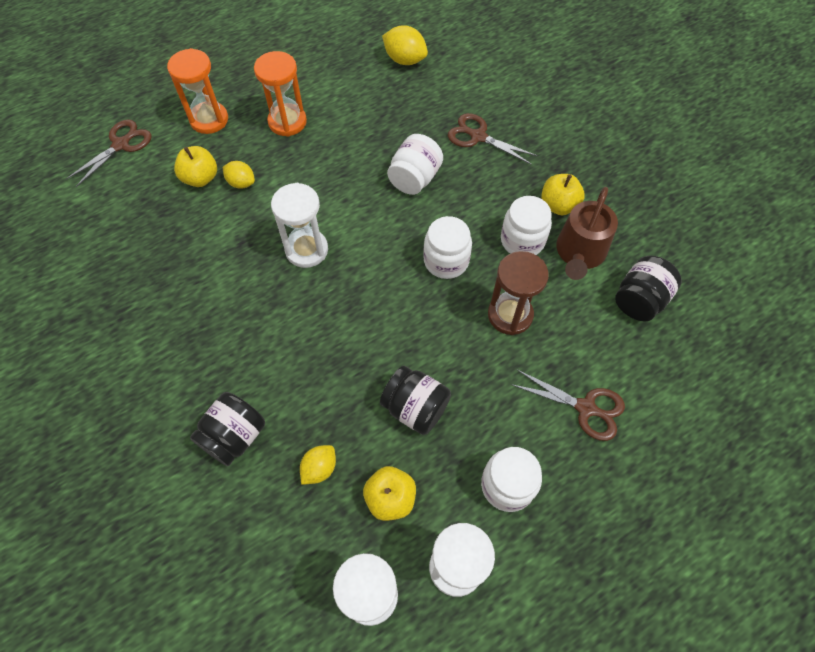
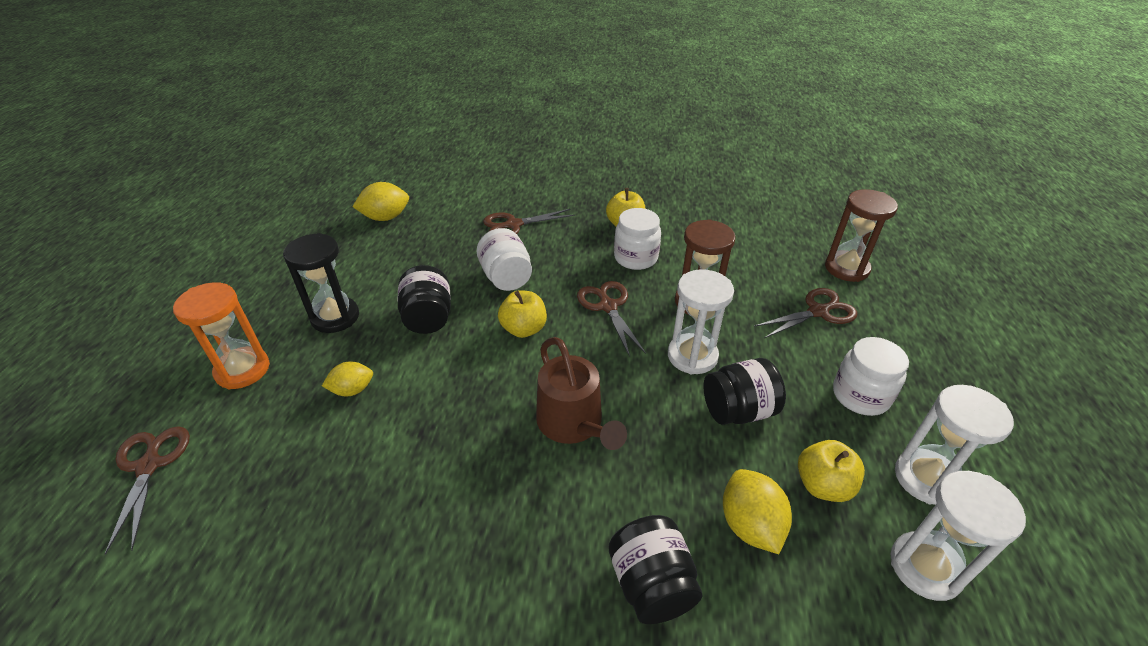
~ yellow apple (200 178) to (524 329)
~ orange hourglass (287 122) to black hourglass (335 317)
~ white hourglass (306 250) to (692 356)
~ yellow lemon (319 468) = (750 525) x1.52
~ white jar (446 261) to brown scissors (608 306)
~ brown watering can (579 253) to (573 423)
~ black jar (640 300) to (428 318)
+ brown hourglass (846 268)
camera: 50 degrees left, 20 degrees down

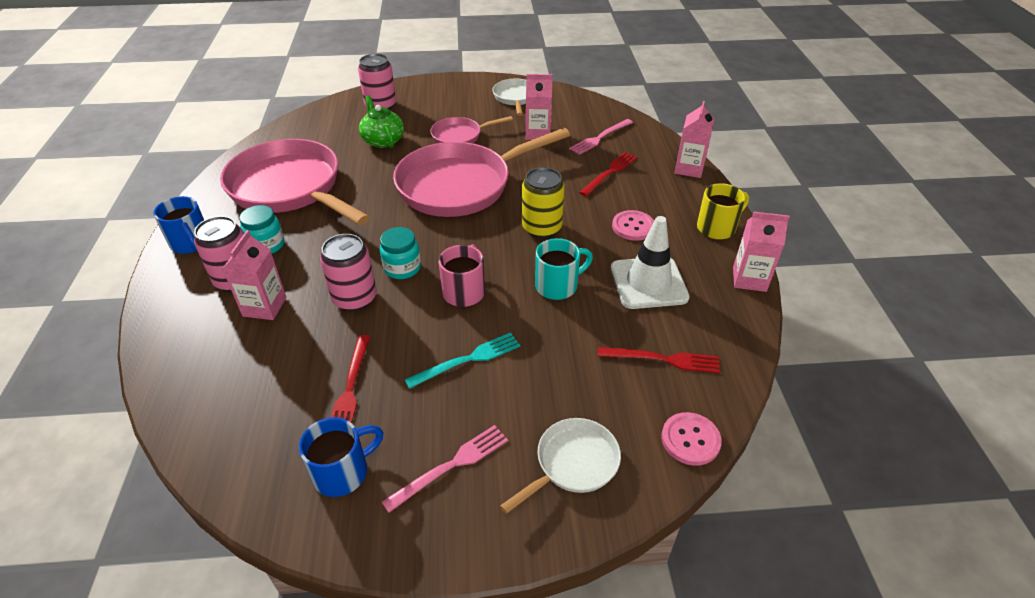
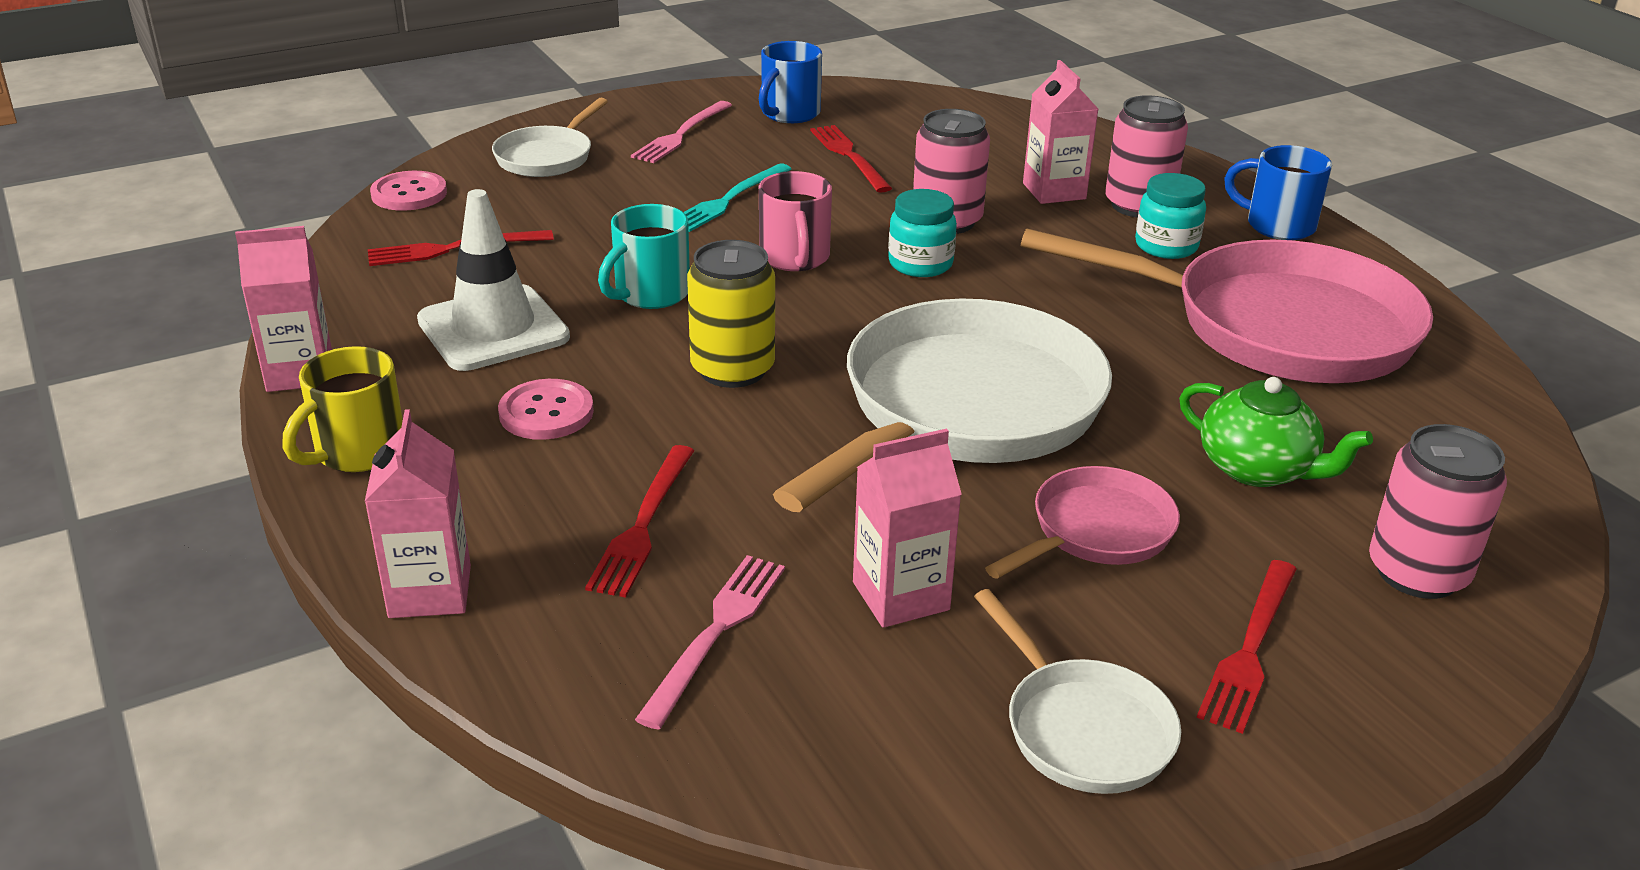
~ pink pan (461 185) to white pan (963 410)
+ red fork (1250 649)
camera: 155 degrees right, 10 degrees down

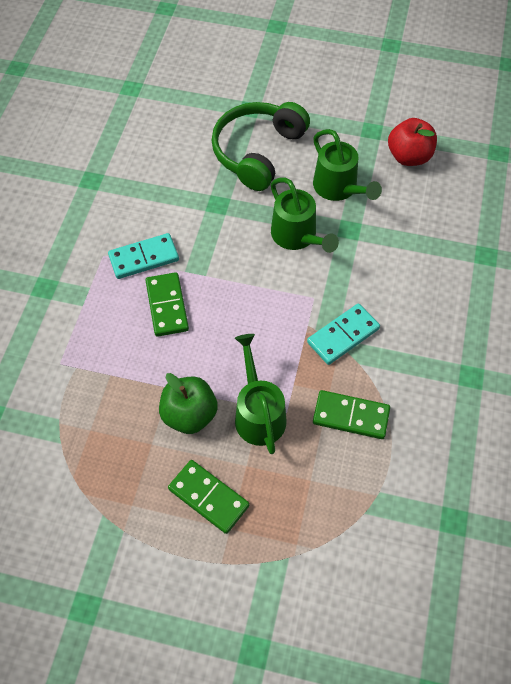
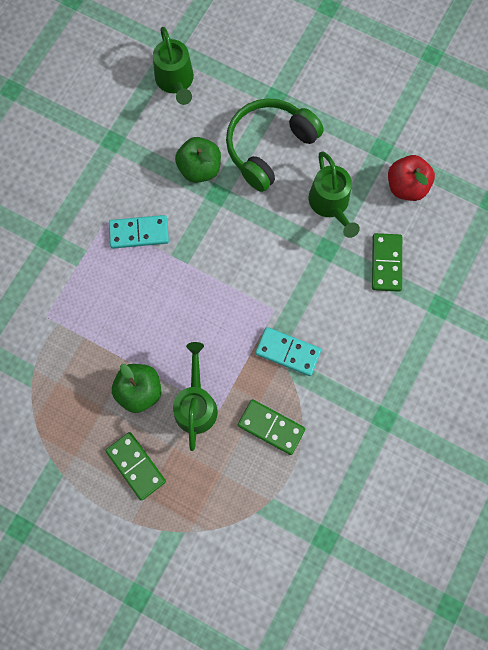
~ green domino (167 306) to (386 263)
~ green watering can (297 237) to (176 82)
~ turquoise domino (343 335) = (288 352) 45 degrees clockwise
+ green apple (199 168)
camera: 15 degrees right, 15 degrees up

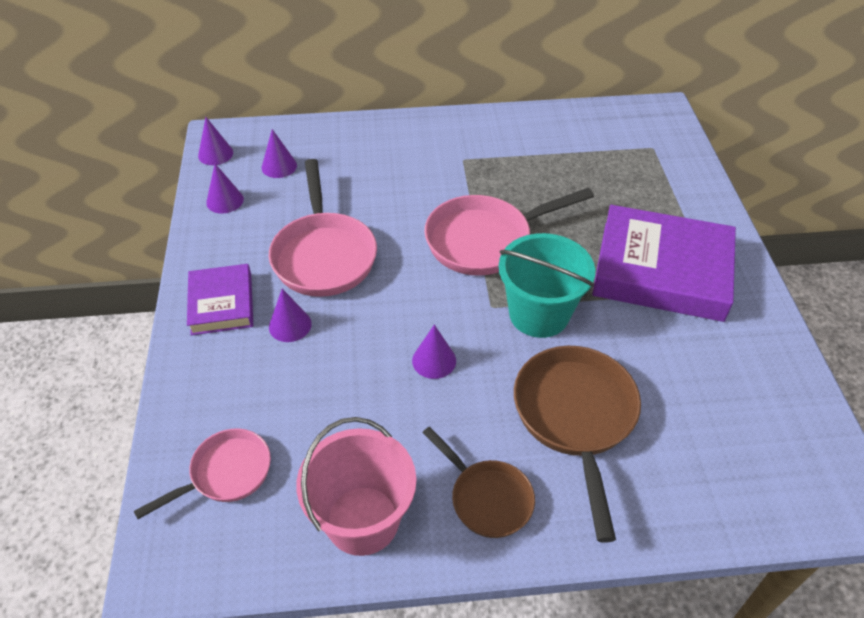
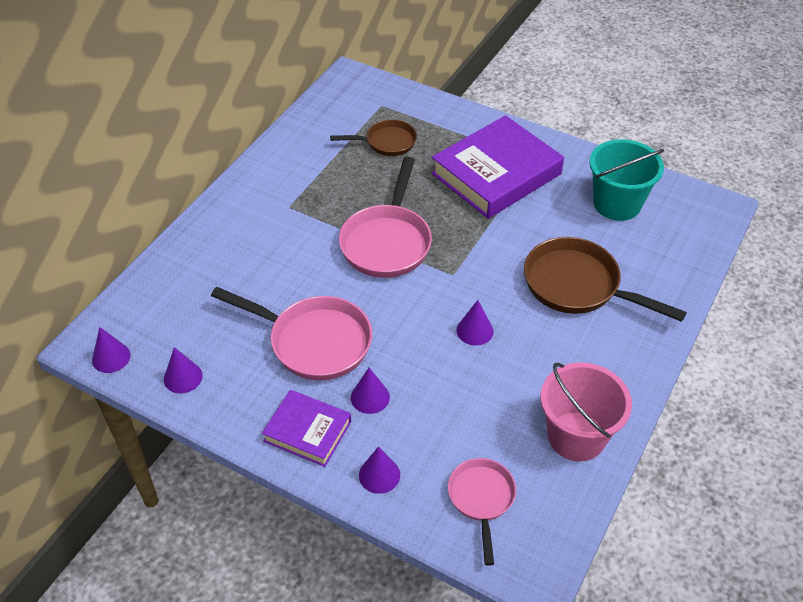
~ purple cone (279 166) to (379 475)
~ brown pan (487 498) to (387 142)
~ turquoise bucket (539 314) to (617 204)
camera: 55 degrees left, 0 degrees up

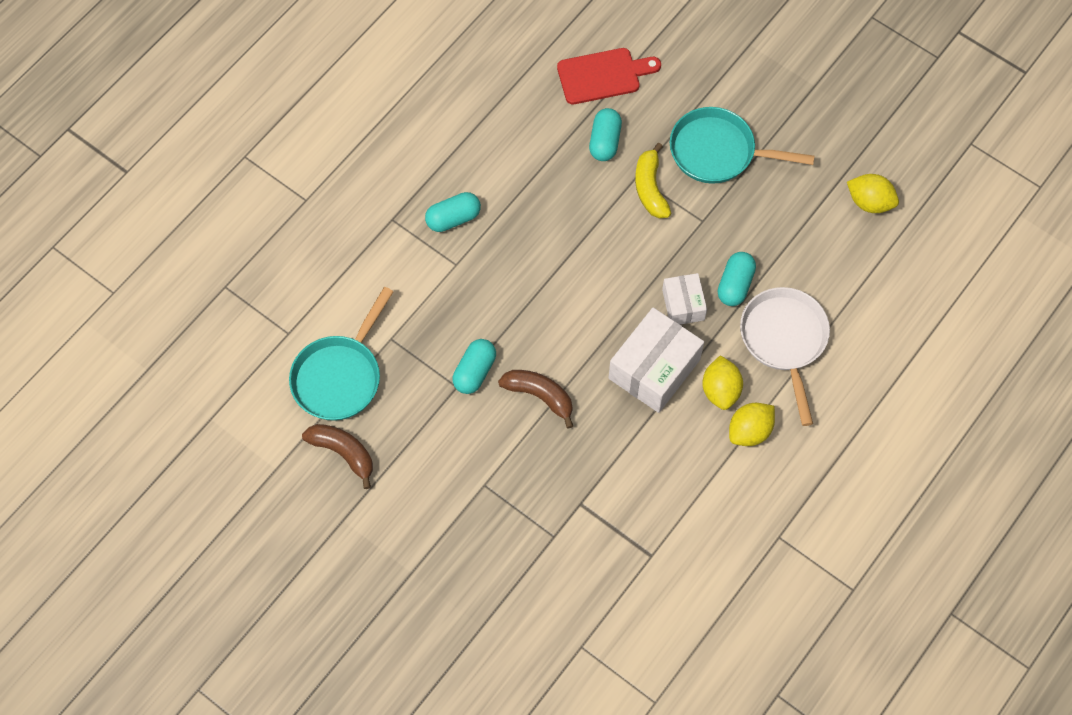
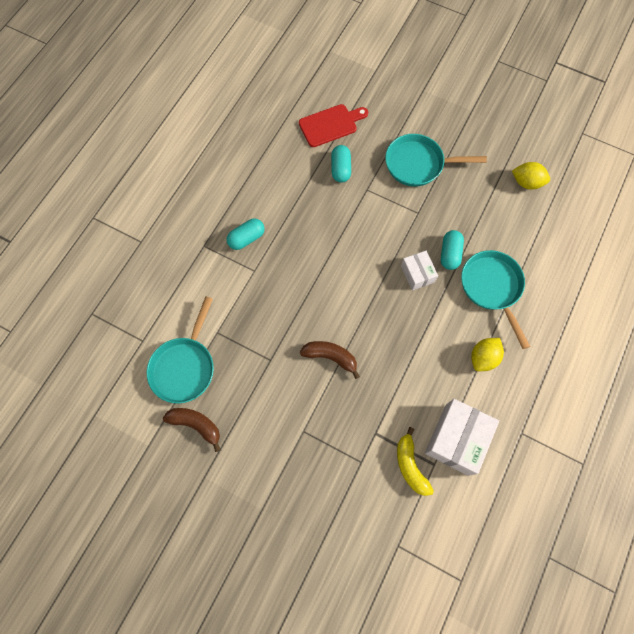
- turquoise capsule (474 372)
~ white box (654 369) to (457 439)
~ yellow banana (650 188) to (410 465)
- yellow lemon (720 390)
~ white pan (784 340) to turquoise pan (492 288)
camera: 10 degrees left, 5 degrees up

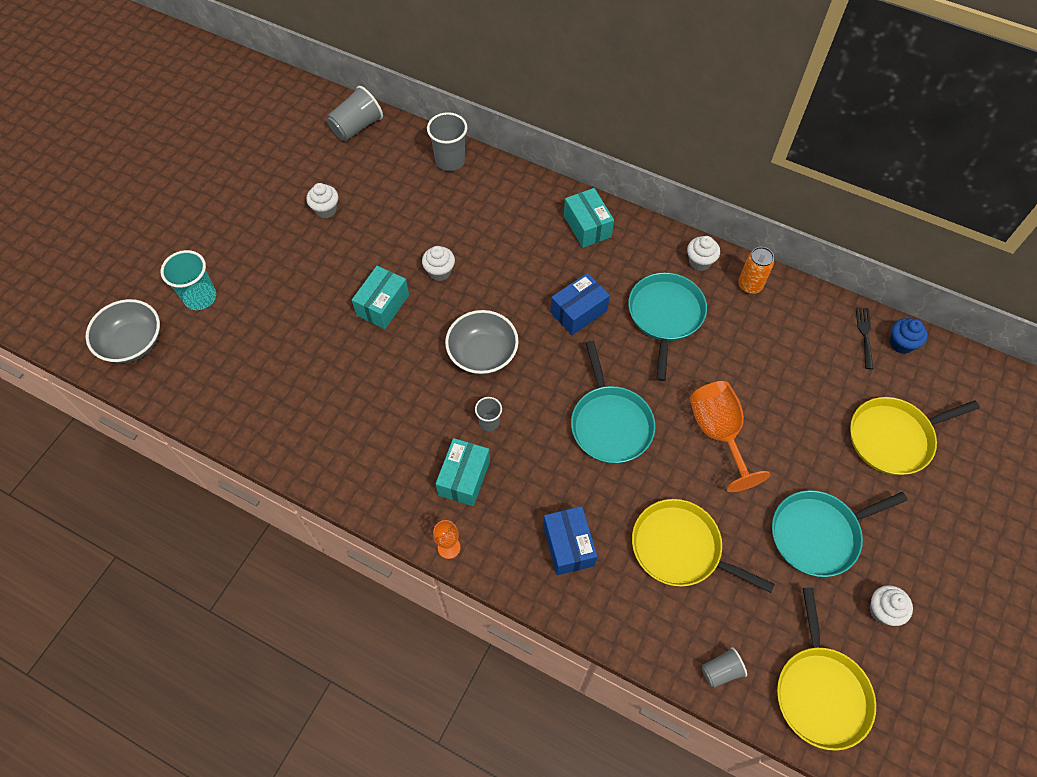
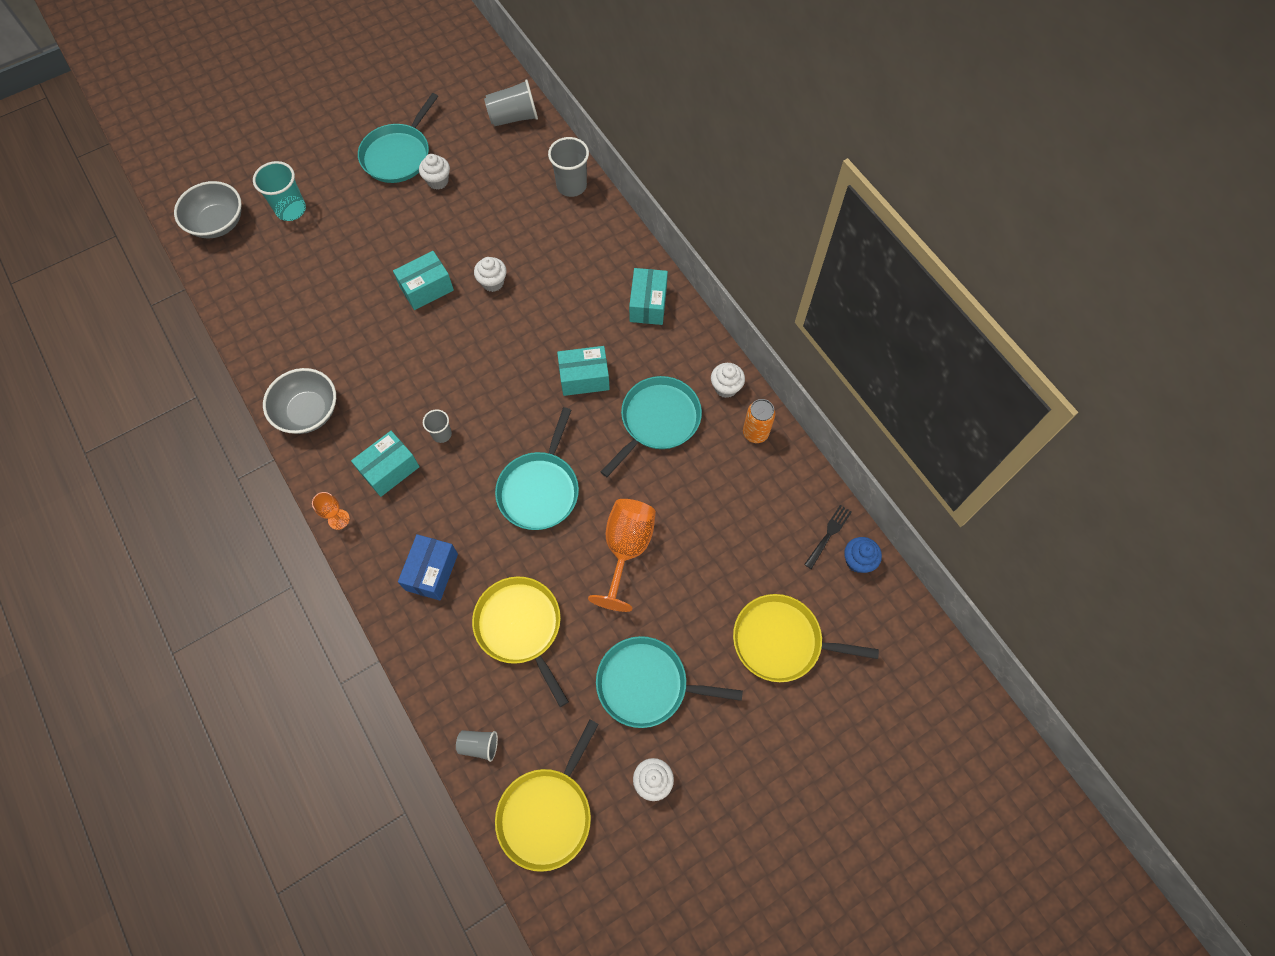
~ grey bowl (482 354) to (308 411)
~ blue box (578 312) to turquoise box (584 378)
+ turquoise pan (398 155)
camera: 30 degrees right, 5 degrees up

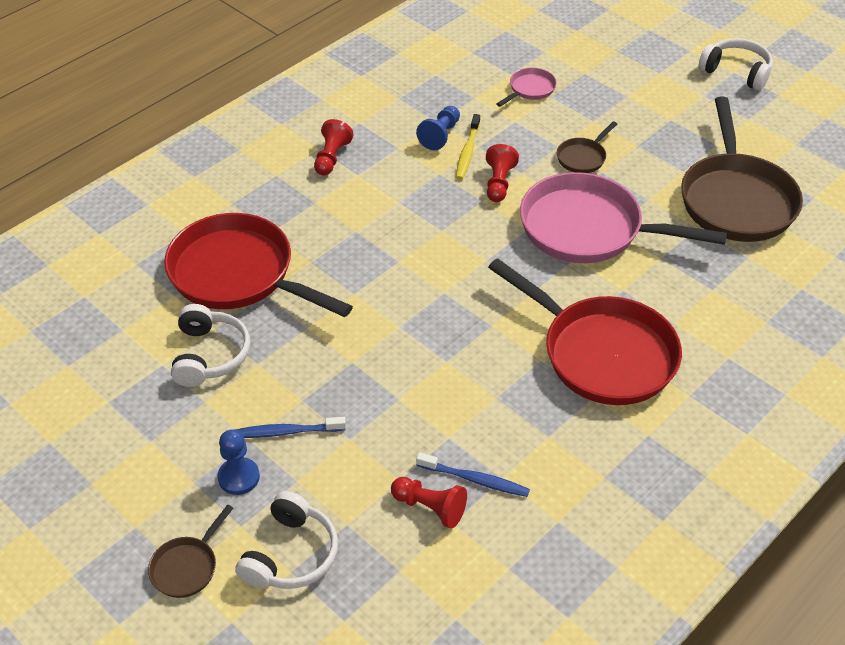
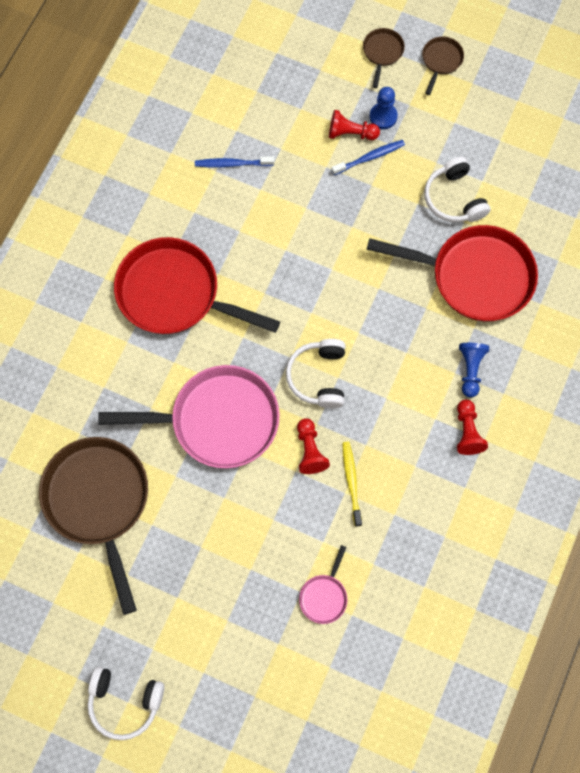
~ white headphones (291 554) to (319 377)
~ red pawn (430 508) to (350 133)
~ blue pawn (440 135) to (470 370)
~ brown pan (583 157) to (441 61)
camera: 160 degrees right, 25 degrees up

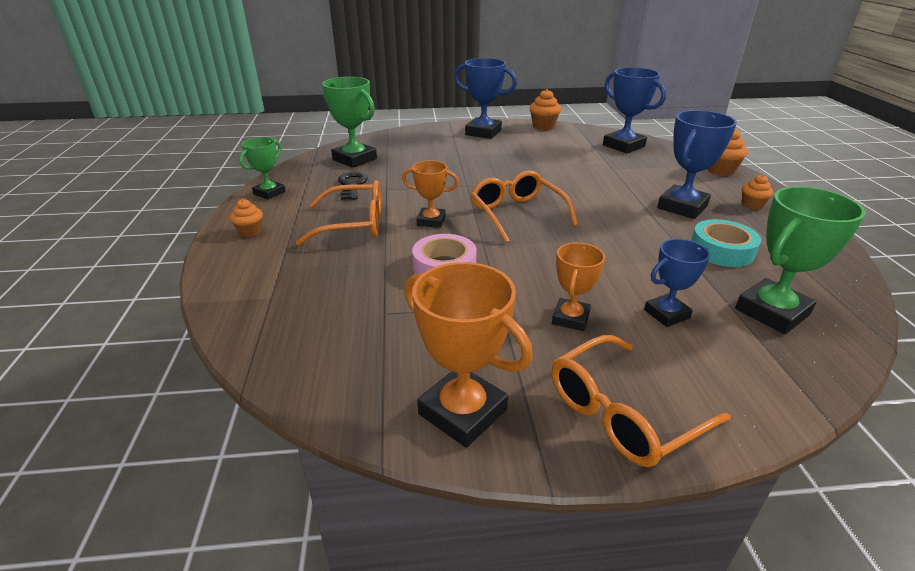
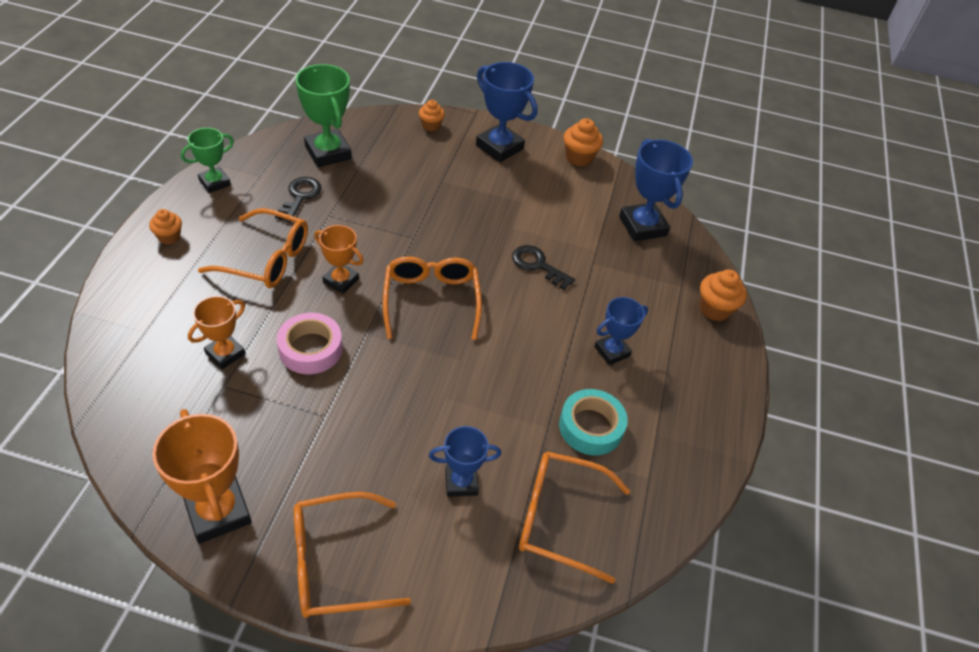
~ orange trophy (570 318) to (225 354)
~ blue trophy (682 207) = (612 351) x0.62
~ green trophy (772 312) to orange glasses (559 518)
~ orange cupcake (752 205) to (431 126)
+ black key (538 265)
camera: 15 degrees right, 15 degrees up

